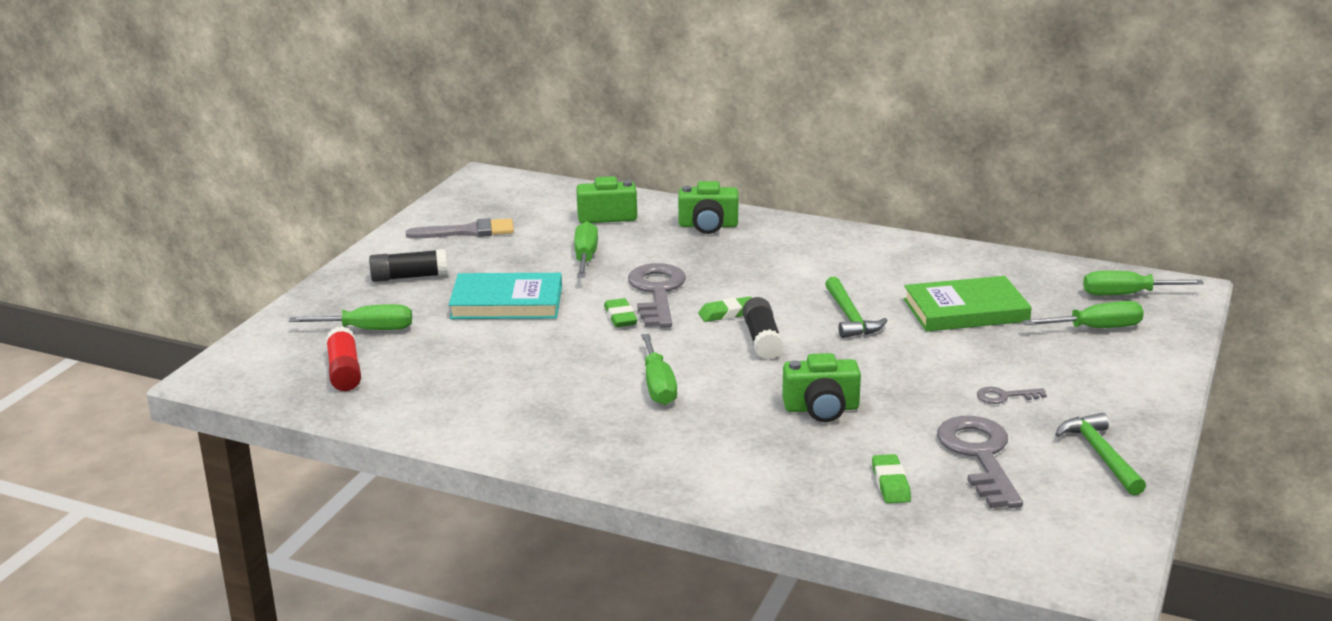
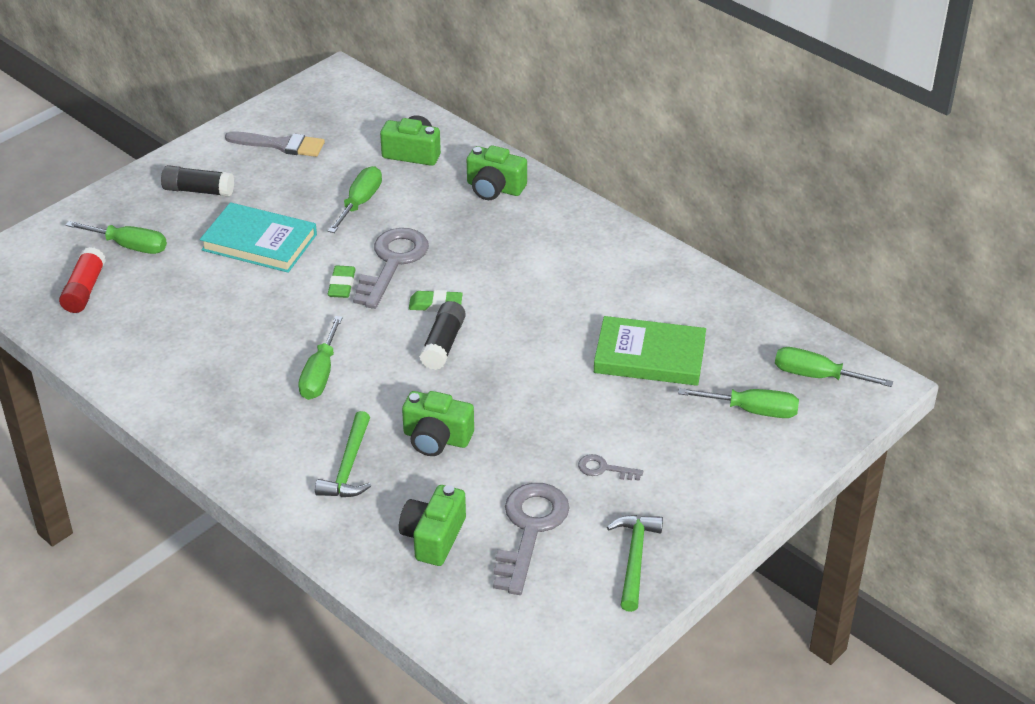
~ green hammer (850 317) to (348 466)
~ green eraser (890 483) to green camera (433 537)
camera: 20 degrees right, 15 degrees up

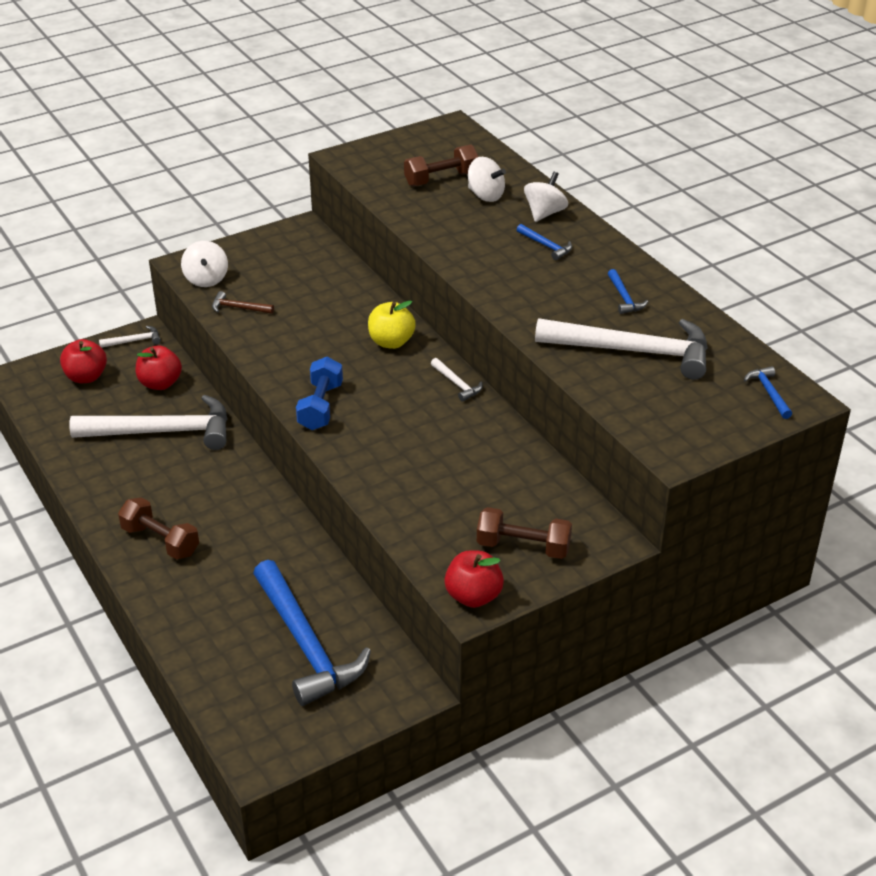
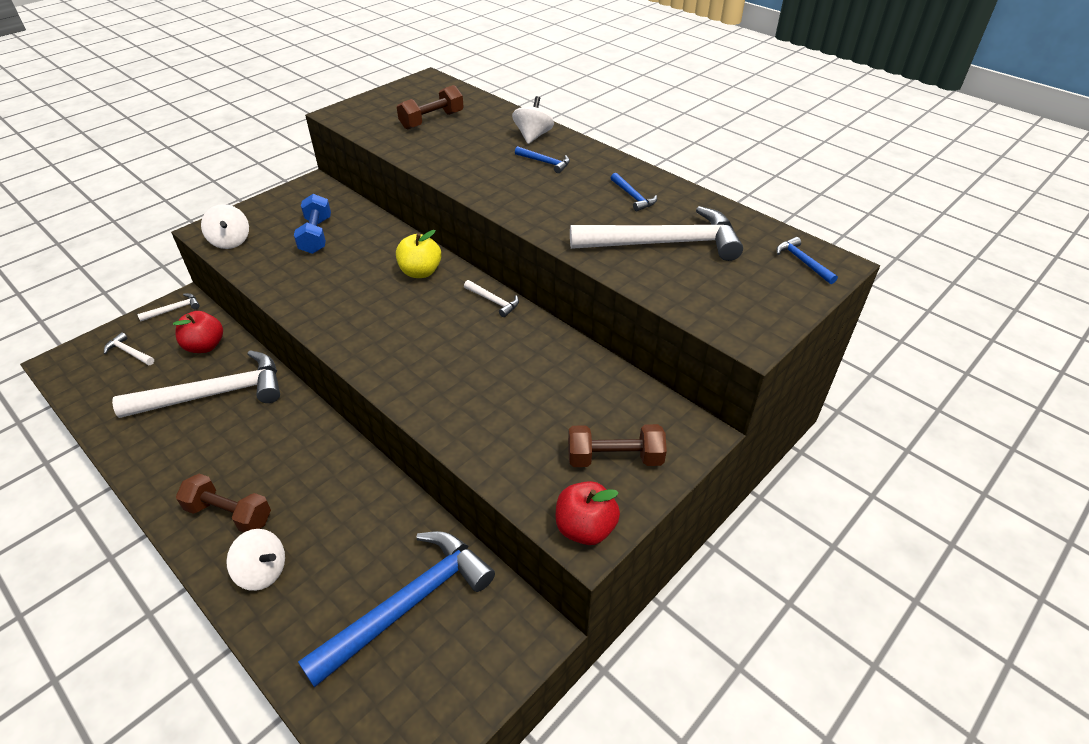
~ red apple (86 377) to white hammer (129 352)
- brown hammer (238 308)
~ blue hammer (306 644) = (408 604) 90 degrees counterclockwise
~ blue dumbbell (320 406) to (316 235)
~ white spinning top (485 195) to (262 571)
camera: 15 degrees left, 5 degrees up

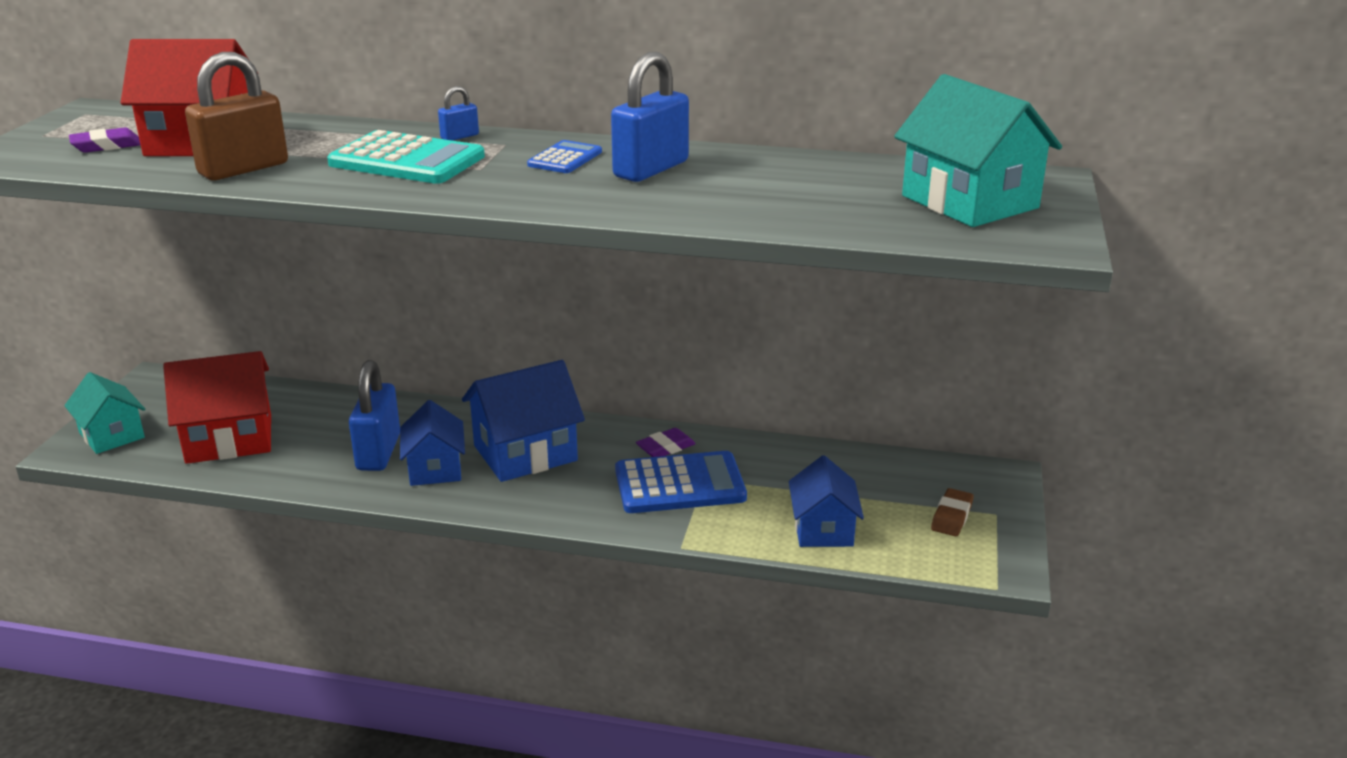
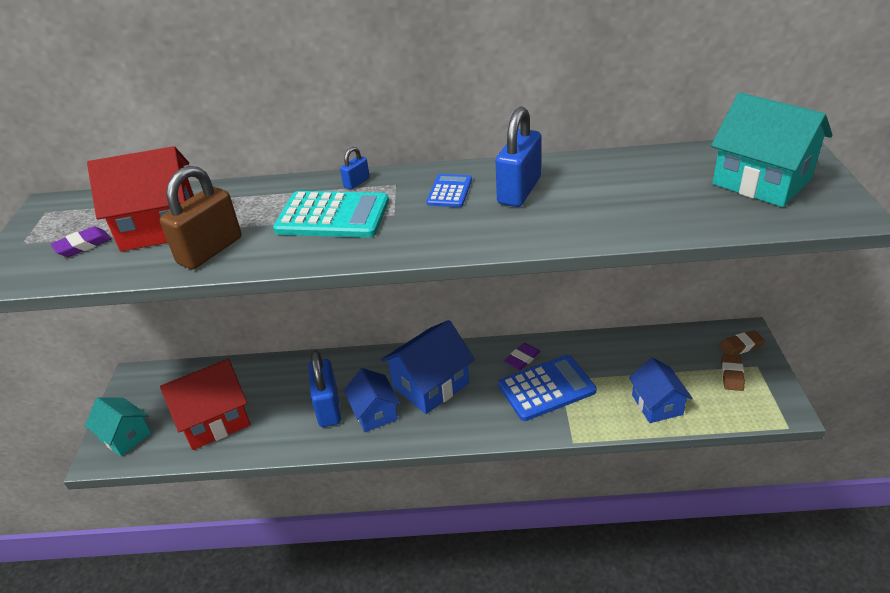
+ brown eraser (741 346)
camera: 10 degrees left, 10 degrees up

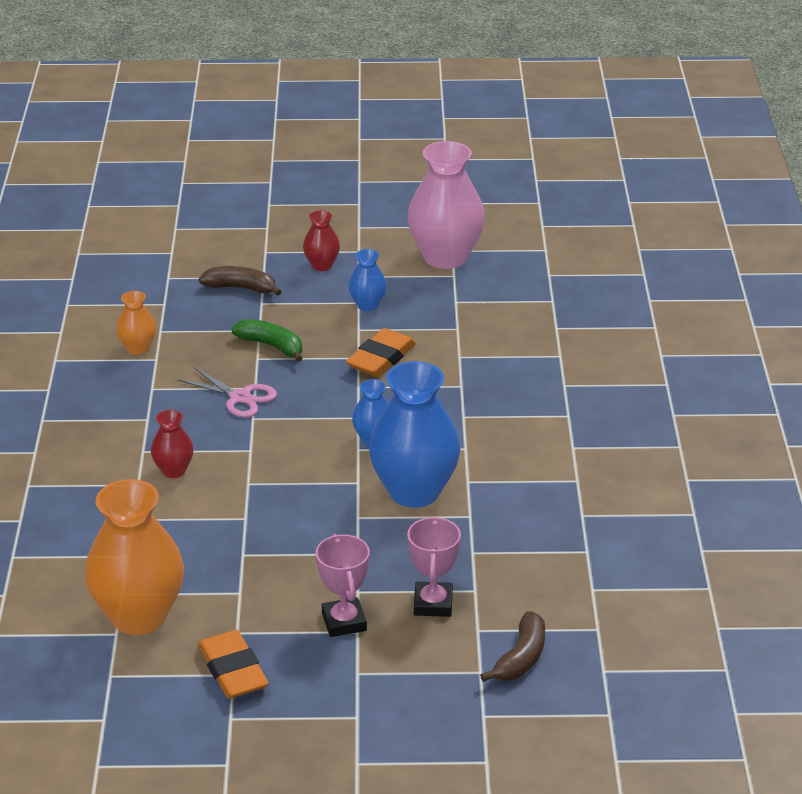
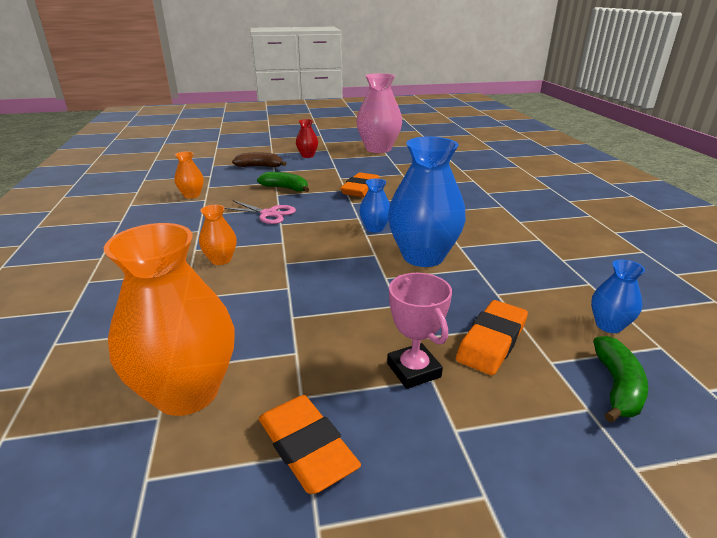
~ red vase (173 470) to orange vase (221 260)
~ blue vase (367 305) to (608 325)
~ pink trophy (433 604) to orange eraser (491 341)
~ brown banana (521 658) to green banana (617 387)
camera: 10 degrees left, 5 degrees down

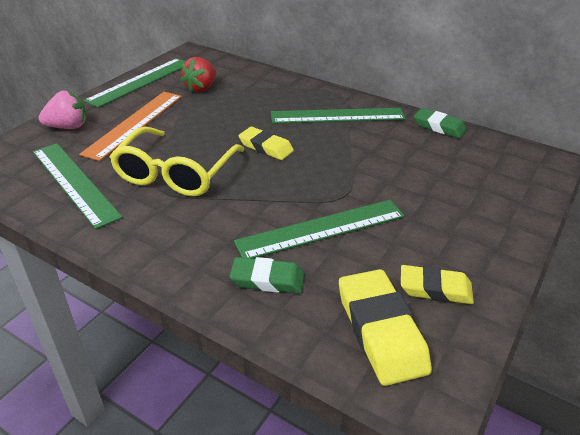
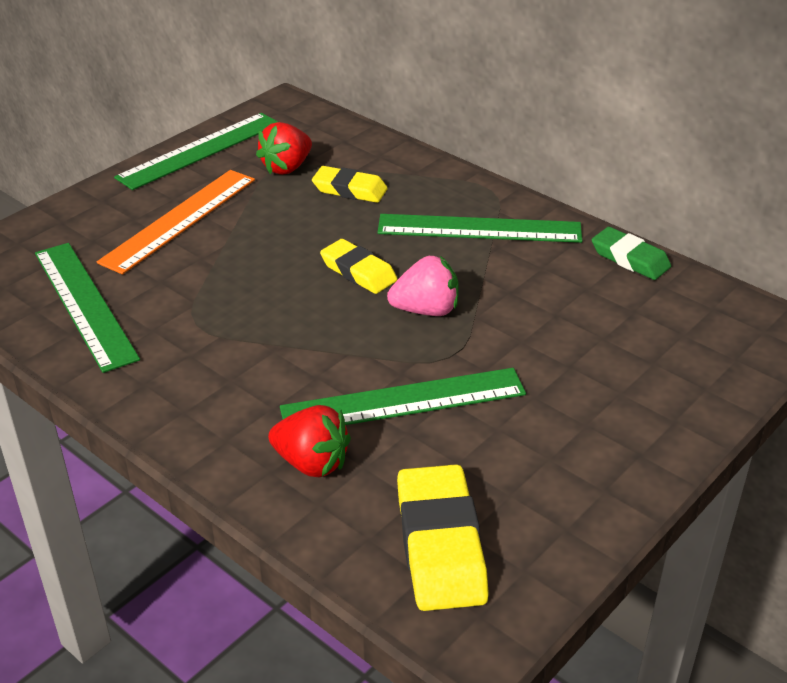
~ pink strawberry (68 127) to (426 310)
- yellow glasses (175 173)
~ green eraser (267 279) to red strawberry (311 463)
~ yellow eraser (435 289) to (350 190)
camera: 10 degrees right, 0 degrees up

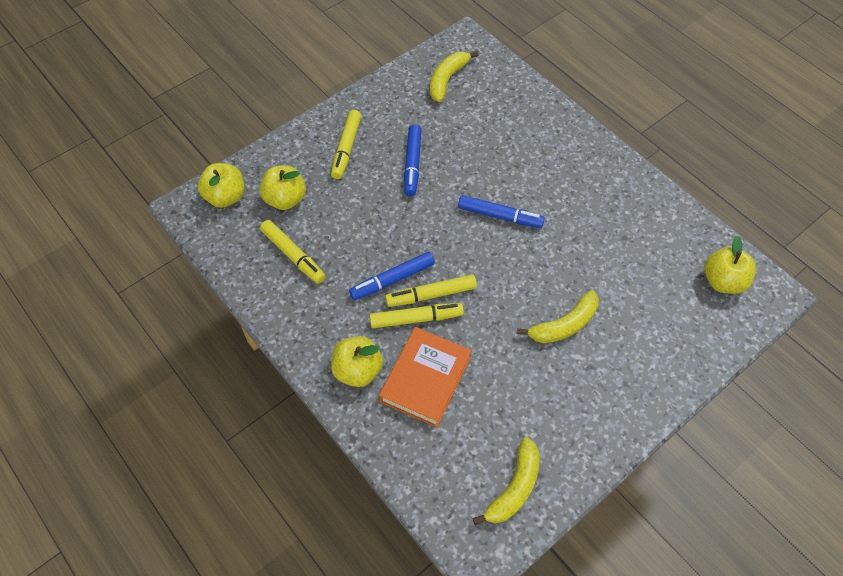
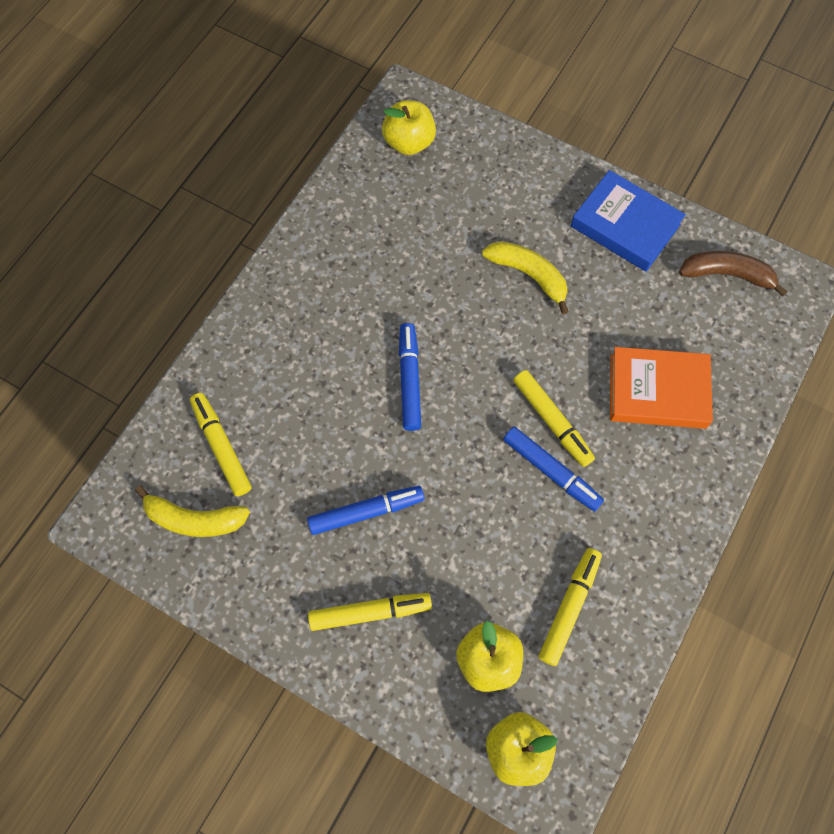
- yellow apple (357 370)
~ yellow marker (416 319) to (221 446)
~ yellow banana (514 488) to brown banana (727 274)
+ blue book (625 225)
camera: 110 degrees left, 10 degrees up

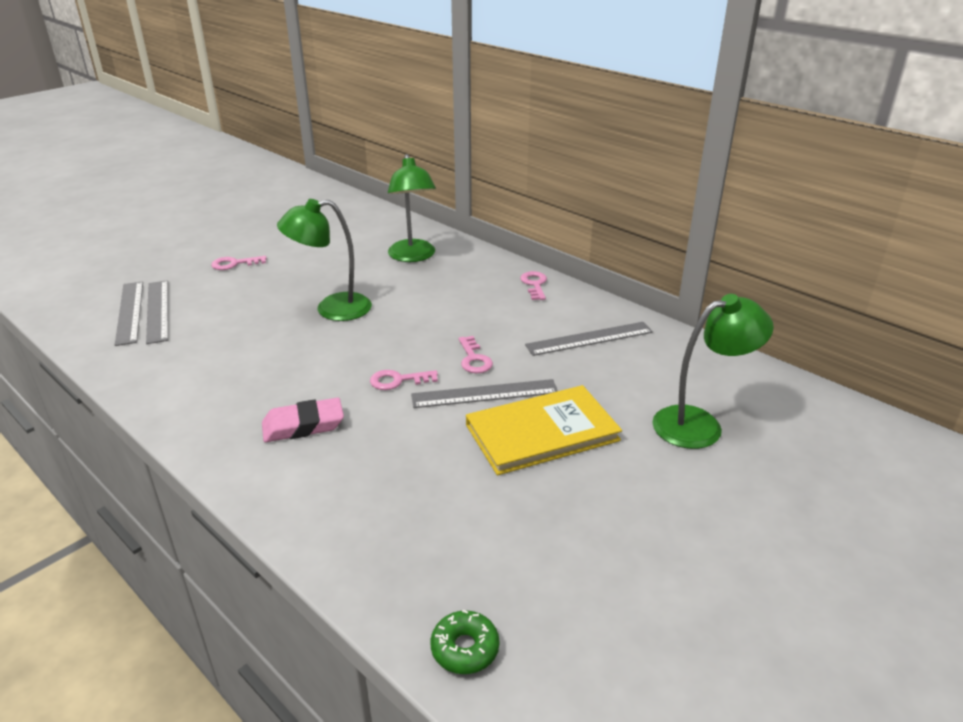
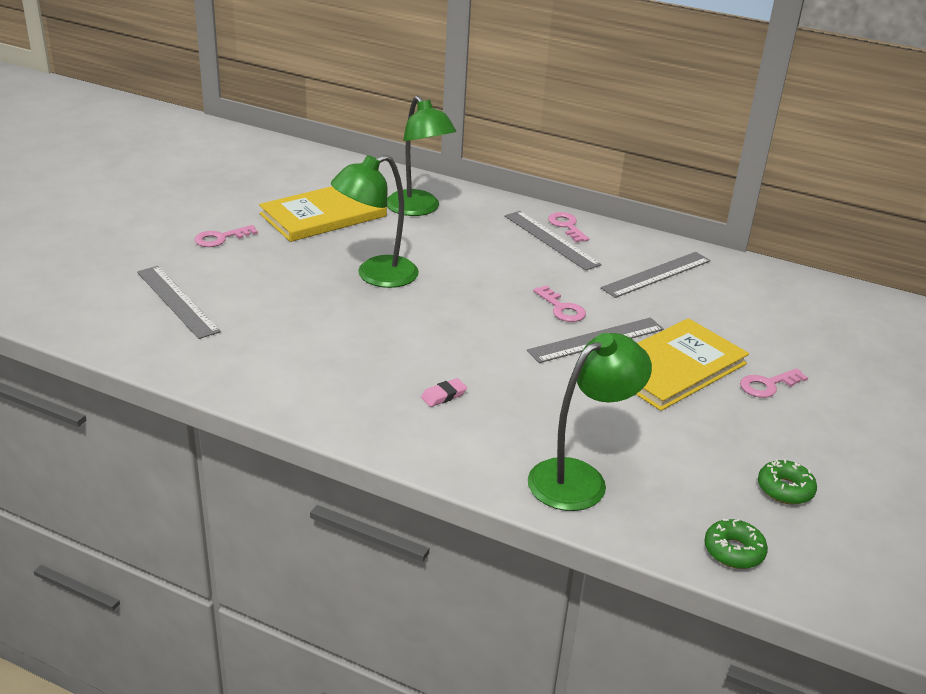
~ grey ruler (130 312) to (551 240)
~ pink eraser (303 425) = (443 395) x0.53
~ pink key (398 380) to (767 385)
~ green lamp (700 424) to (579 478)
+ yellow book (323 215)
+ green donut (785 489)
camera: 20 degrees left, 0 degrees up

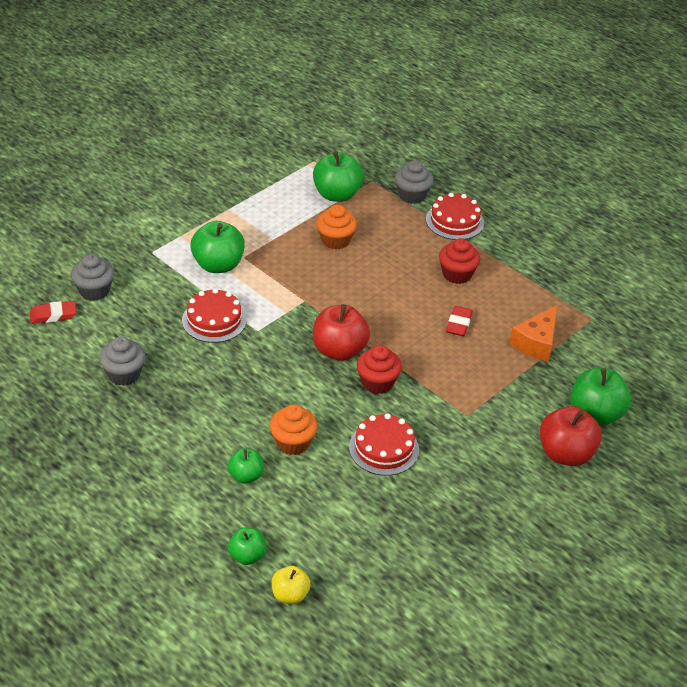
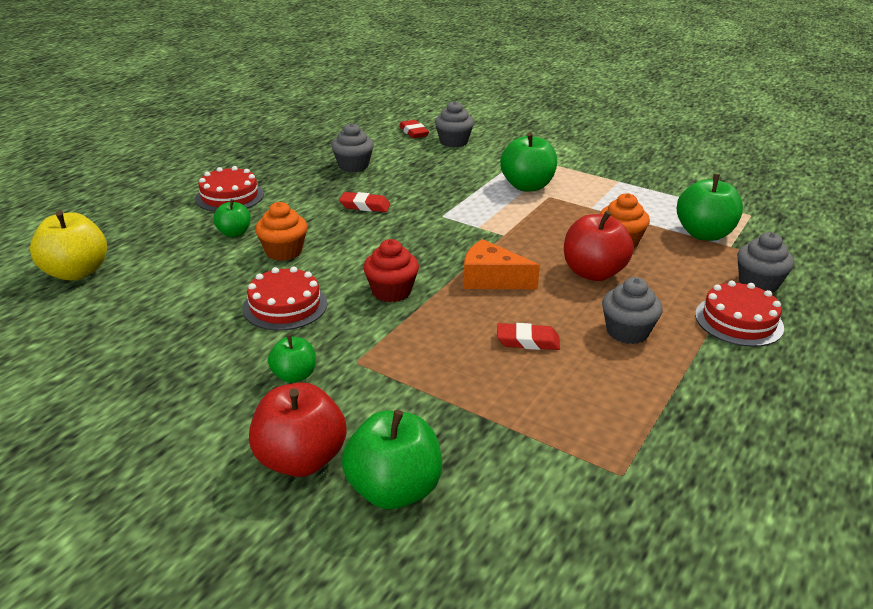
~ red cake (214 320) to (229 196)
~ green apple (247 556) to (294 375)
~ yellow apple (290 595) = (76 272) x1.75
~ red apple (339 350) to (593 273)
~ red cupcake (457 274) to grey cupcake (627 332)
~ orange cheese (536 342) to (491 279)
+ red eraser (365 206)
camera: 80 degrees right, 10 degrees down

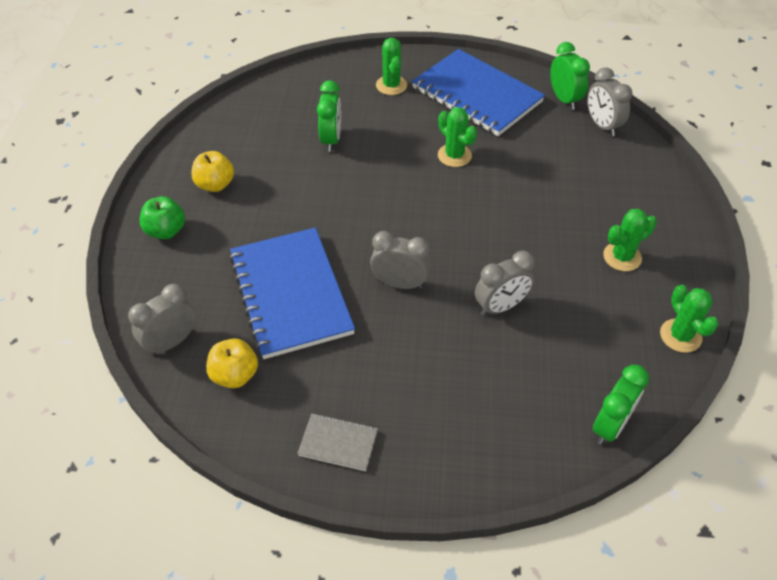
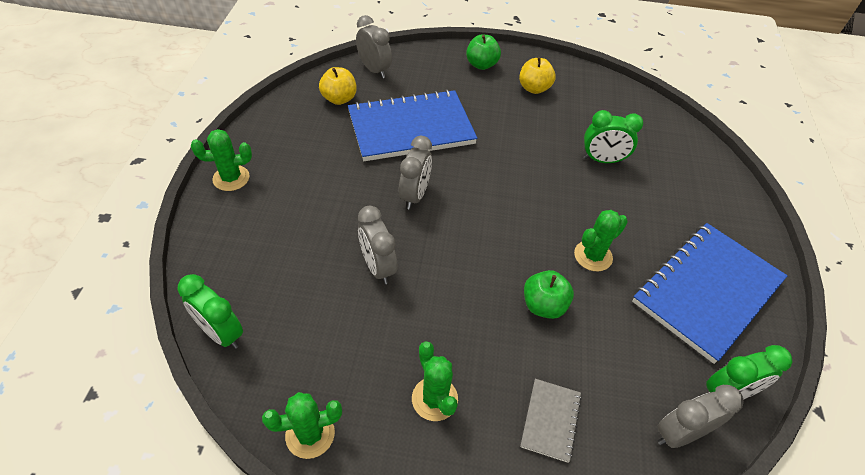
~ grey notebook (338 443) to (550 420)
~ green cactus (391 85) to (231 178)
+ green apple (543 305)
camera: 90 degrees right, 0 degrees up

